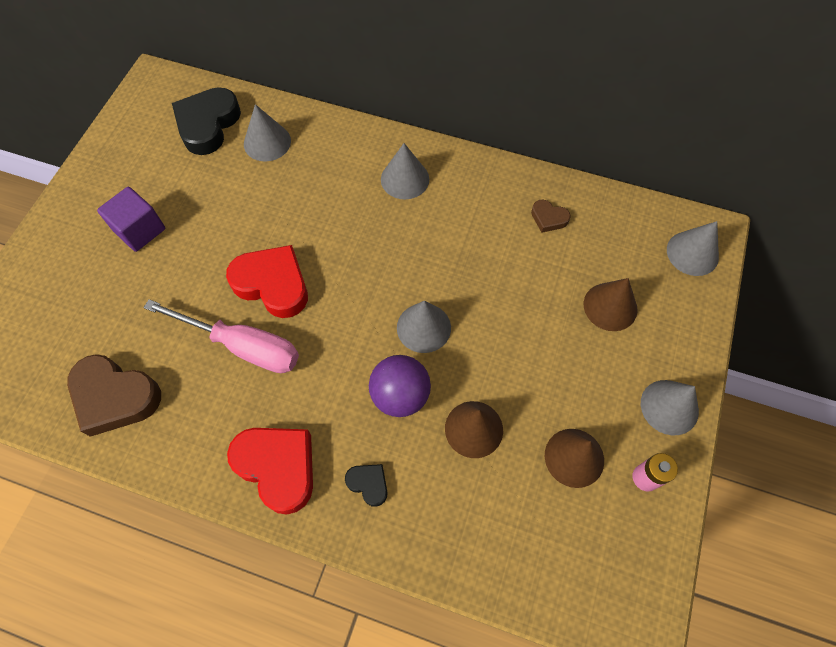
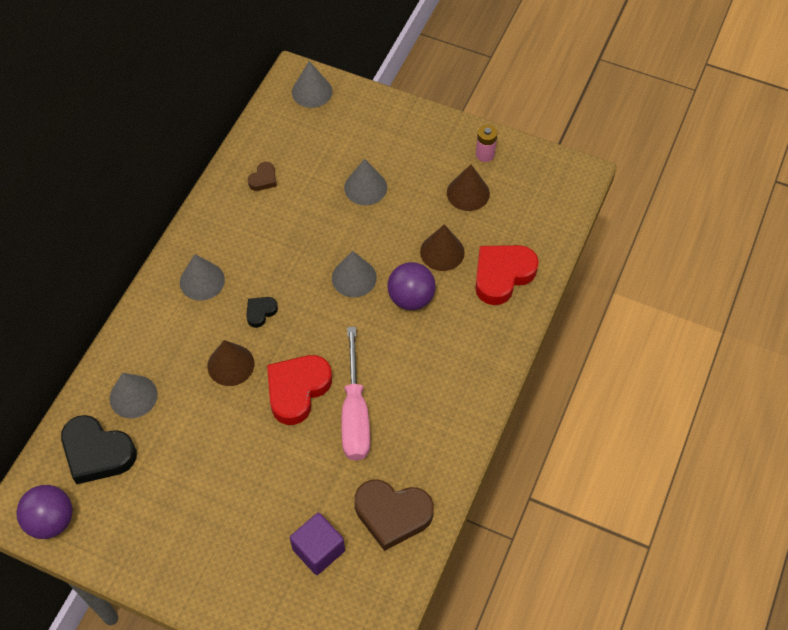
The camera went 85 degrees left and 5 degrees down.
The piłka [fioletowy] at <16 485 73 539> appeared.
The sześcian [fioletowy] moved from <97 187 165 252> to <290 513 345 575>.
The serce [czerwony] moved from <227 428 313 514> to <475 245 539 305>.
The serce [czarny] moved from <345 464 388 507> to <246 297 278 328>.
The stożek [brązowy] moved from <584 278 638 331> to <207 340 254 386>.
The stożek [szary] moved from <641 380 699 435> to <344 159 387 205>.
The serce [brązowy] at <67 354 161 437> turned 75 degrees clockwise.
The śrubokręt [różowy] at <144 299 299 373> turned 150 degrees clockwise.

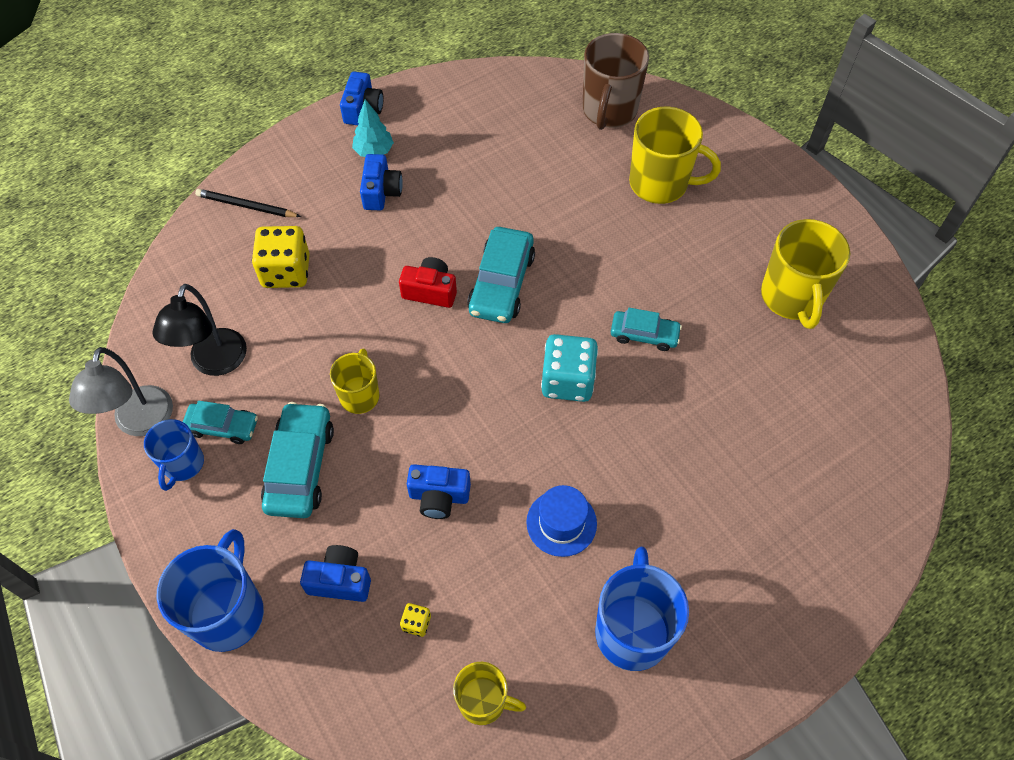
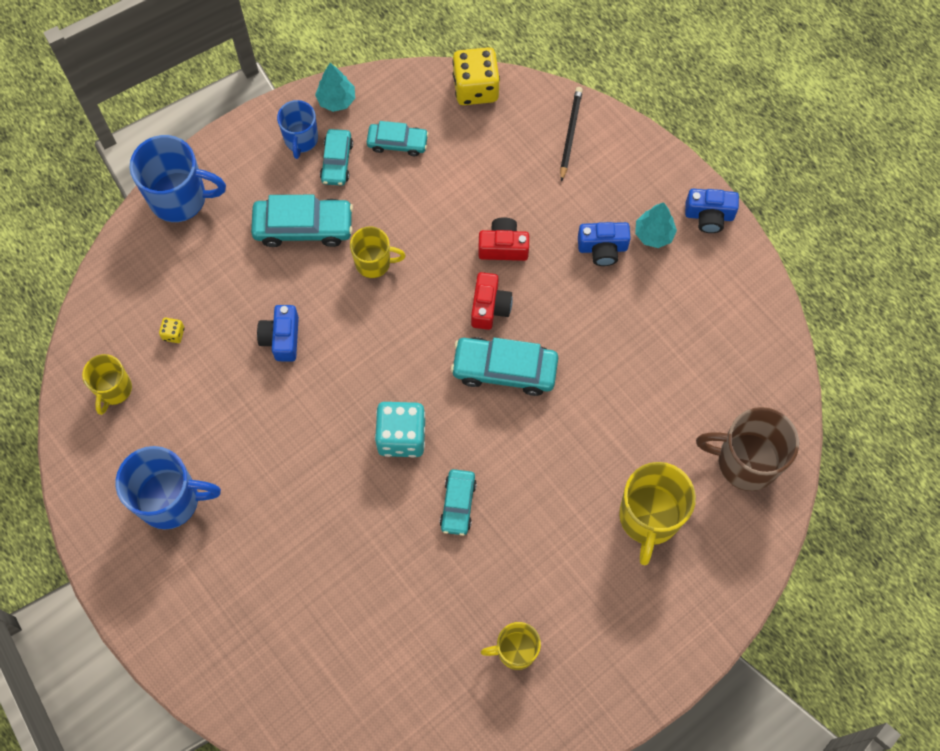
The camera went 85 degrees right and 10 degrees up.
The aparat fotograficzny [niebieski] at <300 545 371 602> disappeared.
The kapelusz [niebieski] at <526 485 597 557> disappeared.
The aparat fotograficzny [czerwony] at <478 217 529 261> appeared.
The kostka do gry [żółty] moved from <252 226 310 288> to <452 47 500 105>.
The lampka [szary] at <69 347 173 436> was replaced by the drzewko [turkusowy] at <315 63 355 112>.
The lampka [czarny] at <152 284 247 376> was replaced by the samochód [turkusowy] at <367 121 429 156>.
The kubek [niebieski] at <144 419 204 491> turned 90 degrees counterclockwise.
The kubek [żółty] at <761 219 850 329> changed to 0.60 times the size.

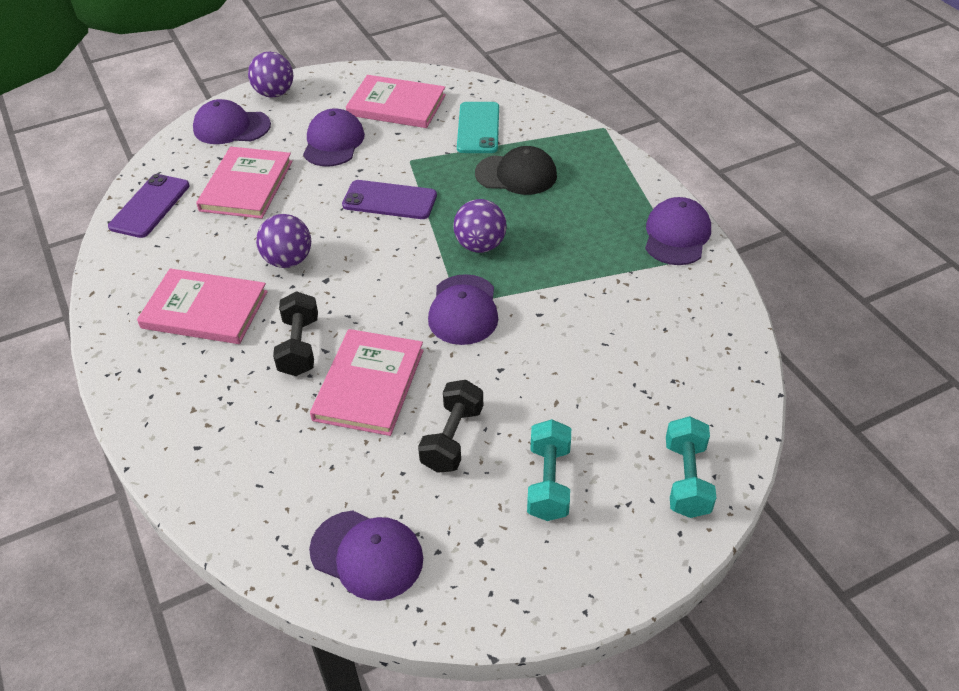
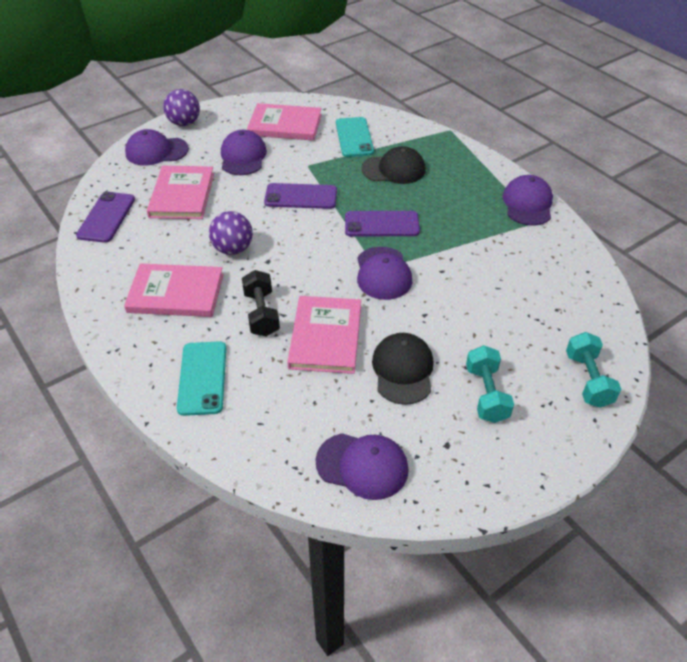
The camera went 10 degrees left and 0 degrees up.
The telefon [turkusowy] at <177 341 226 416> appeared.
The hantel [czarny] at <418 380 483 473> was replaced by the czapka [czarny] at <372 333 433 405>.
The piłka [fioletowy] at <453 199 507 253> was replaced by the telefon [fioletowy] at <345 211 420 237>.

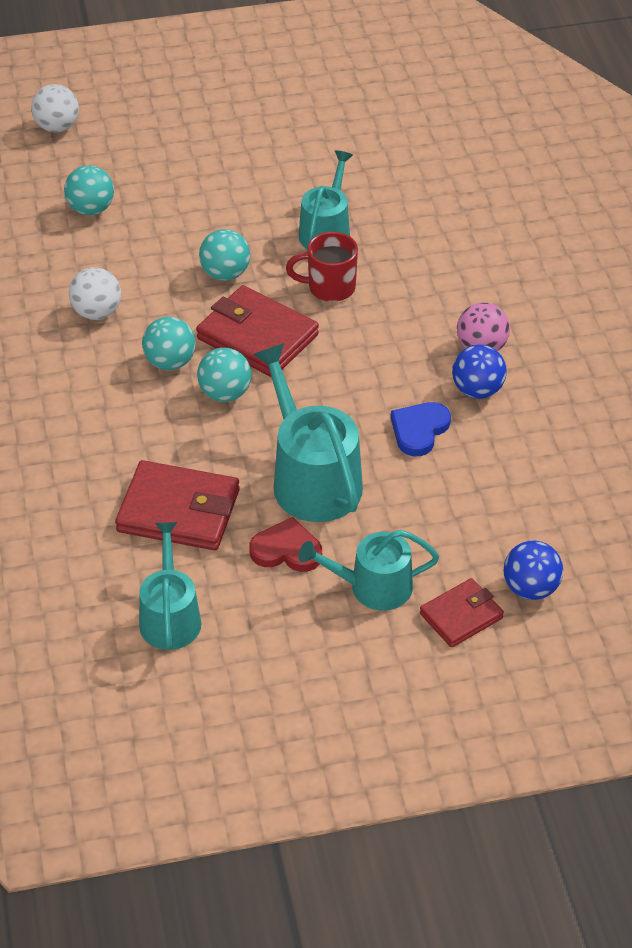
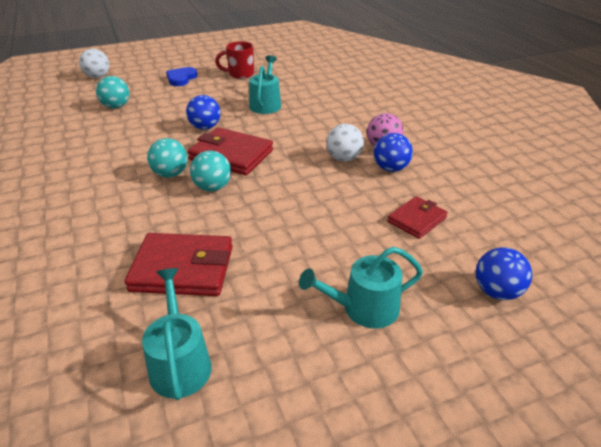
The camera went 10 degrees left and 10 degrees down.
The serce [czerwony] at <249 517 322 572> disappeared.
The konewka [turkusowy] at <253 343 363 522> disappeared.
The piłka [biały] moved from <69 267 121 320> to <326 124 364 161>.
The kubek [czerwony] moved from <286 232 358 302> to <215 41 254 79>.
The serce [niebieski] moved from <391 402 451 456> to <166 67 197 86>.
The portfel [czerwony] moved from <420 578 504 648> to <387 196 448 239>.
The piłka [turkusowy] at <199 229 250 281> became the piłka [niebieski] at <186 95 220 130>.

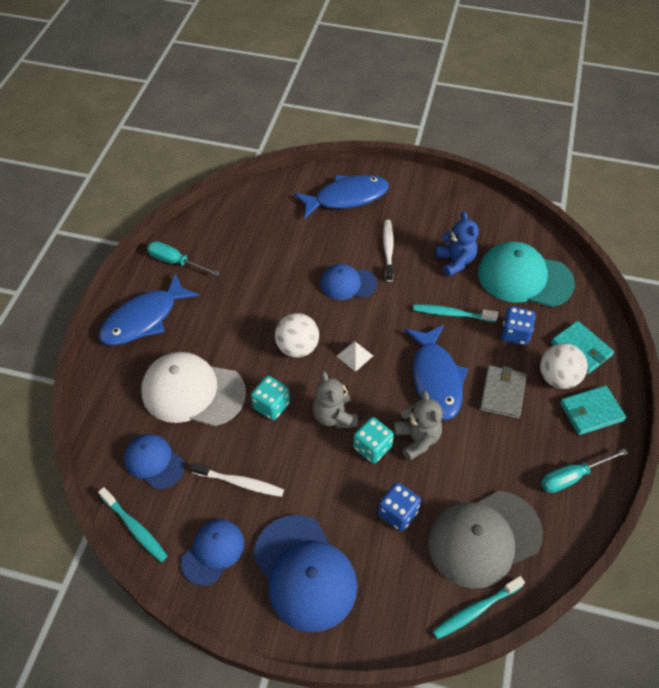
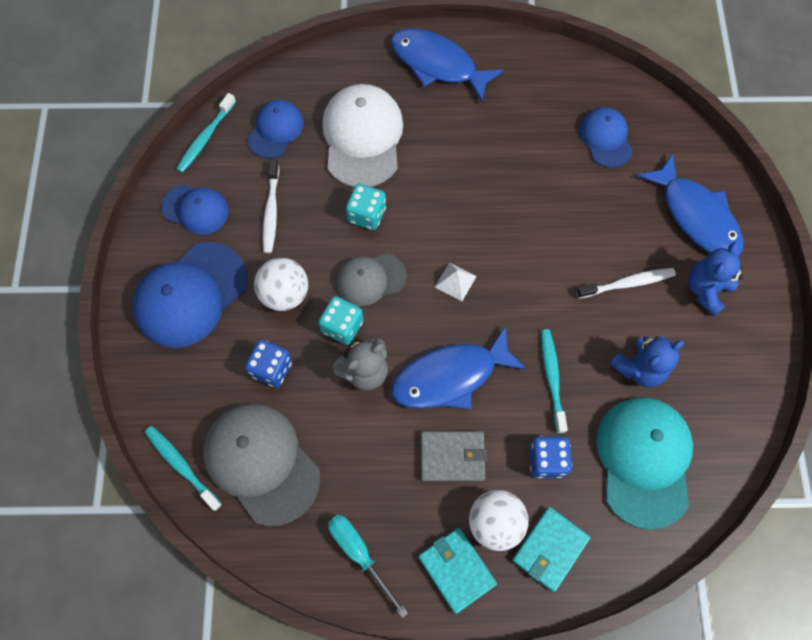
The camera went 75 degrees right and 15 degrees up.
The śrubokręt [turkusowy] at <147 241 220 276> disappeared.
The miś [niebieski] at <688 242 743 317> appeared.
The piłka [biały] moved from <275 313 319 358> to <254 258 308 311>.
The czapka [niebieski] moved from <320 264 377 300> to <579 107 633 168>.
The miś [szary] at <312 371 358 429> was replaced by the czapka [szary] at <336 254 407 306>.

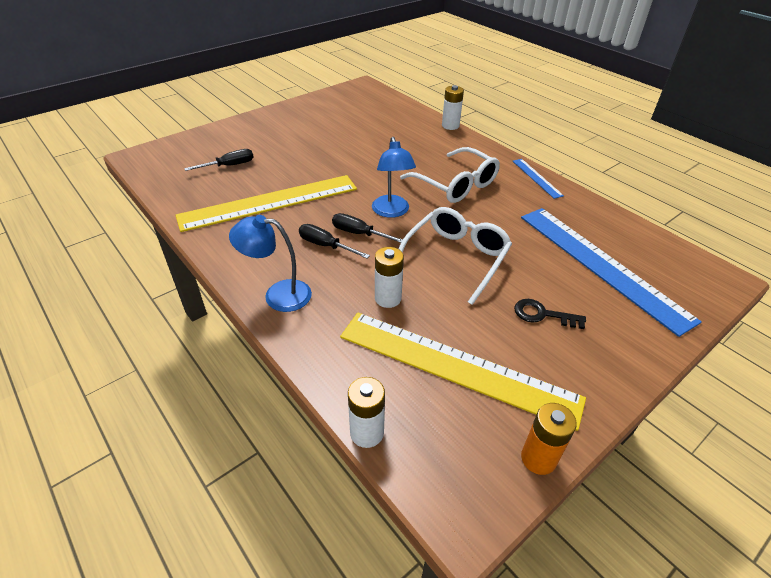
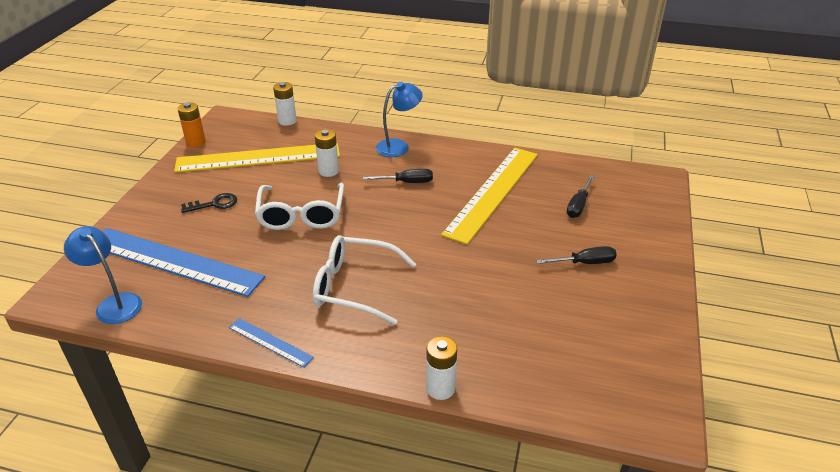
The camera went 145 degrees right and 5 degrees down.
The śrubokręt [czarny] moved from <332 213 403 243> to <536 246 617 264>.
The lampka [niebieski] moved from <372 137 416 218> to <64 226 142 324>.

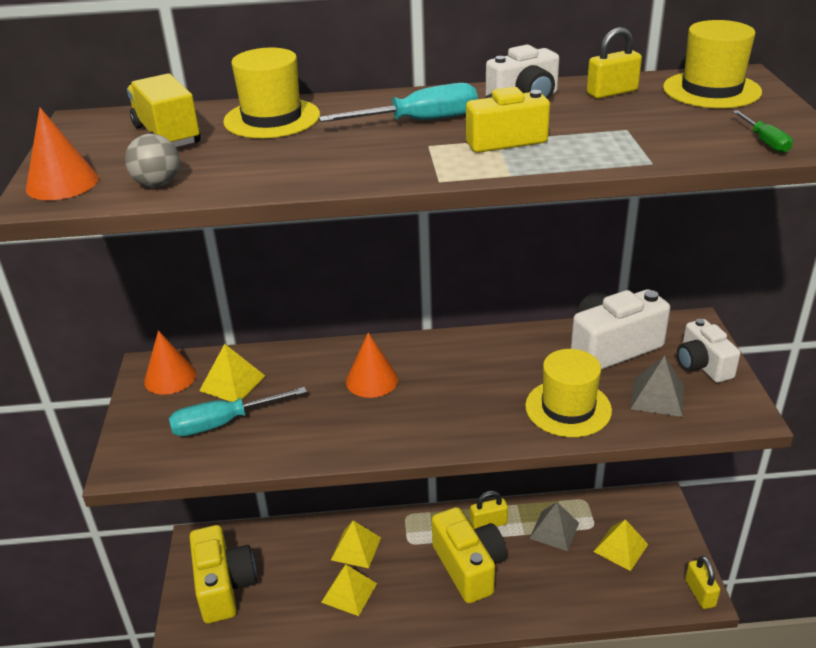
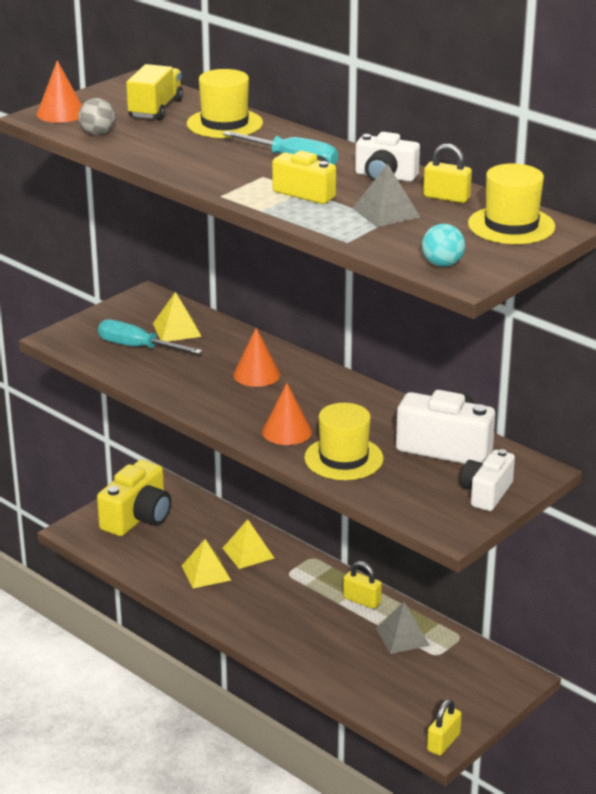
The camera went 45 degrees right and 5 degrees down.
The aparat fotograficzny [żółty] at <432 507 507 604> disappeared.
The piramida [żółty] at <594 519 648 571> disappeared.
The stożek [pomarańczowy] moved from <144 330 196 395> to <262 383 312 445>.
The piramida [szary] moved from <631 356 684 417> to <352 164 420 227>.
The śrubokręt [zielony] at <733 110 793 153> was replaced by the piłka [turkusowy] at <422 224 465 267>.

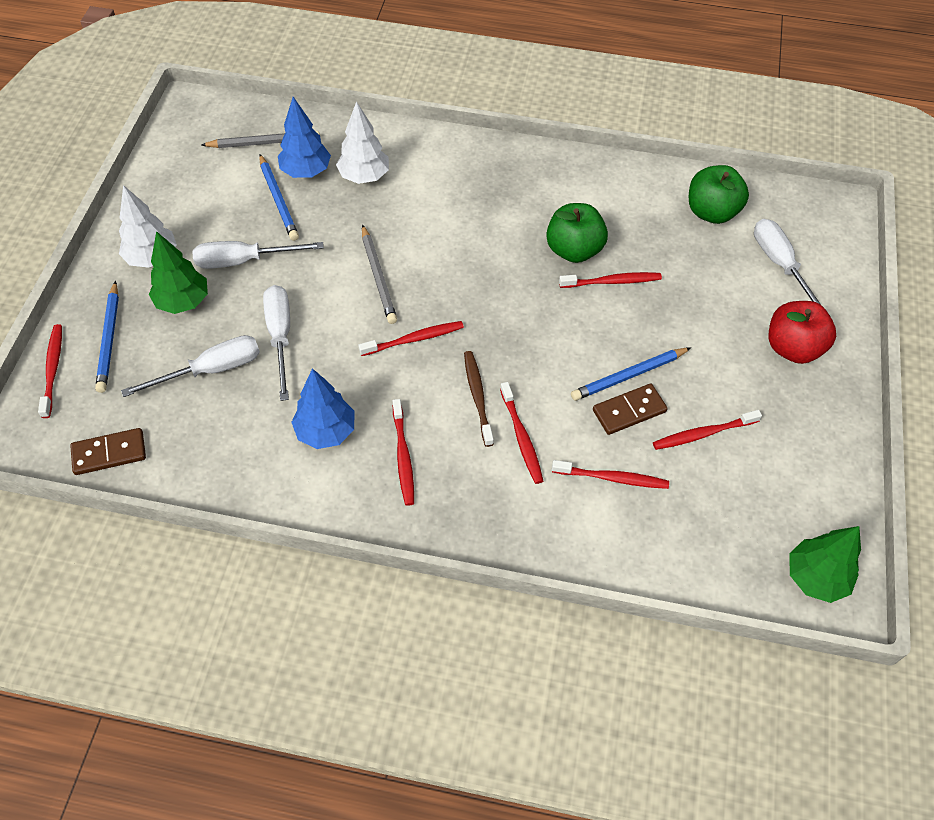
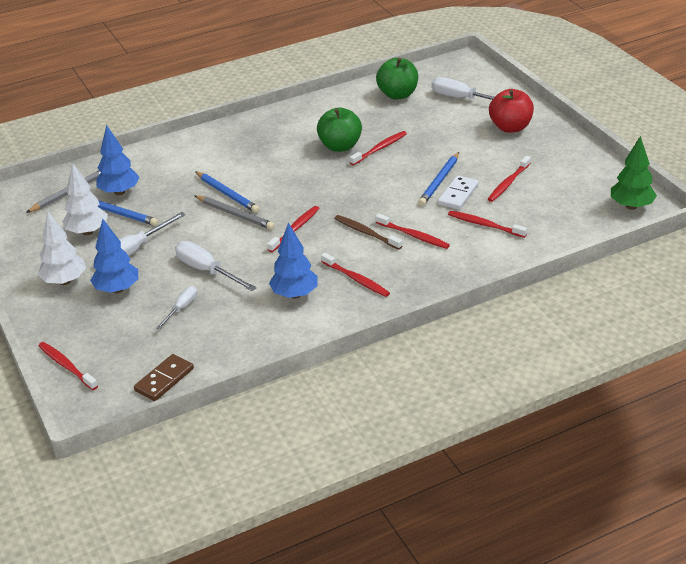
The camera went 35 degrees left and 20 degrees down.
The ołówek [niebieski] moved from <95 281 119 393> to <195 171 260 213>.
The drzewko [biały] moved from <336 101 389 184> to <62 163 108 235>.
The drzewko [zielony] at <149 231 208 314> became the drzewko [niebieski] at <90 219 138 293>.
The kostka domina [brązowy] at <593 384 668 435> became the kostka domina [biały] at <438 176 479 210>.
The szczoteczka do zębów [czerwony] at <552 460 669 489> turned 120 degrees counterclockwise.
The śrubokręt [biały] at <121 335 260 397> changed to 0.60 times the size.

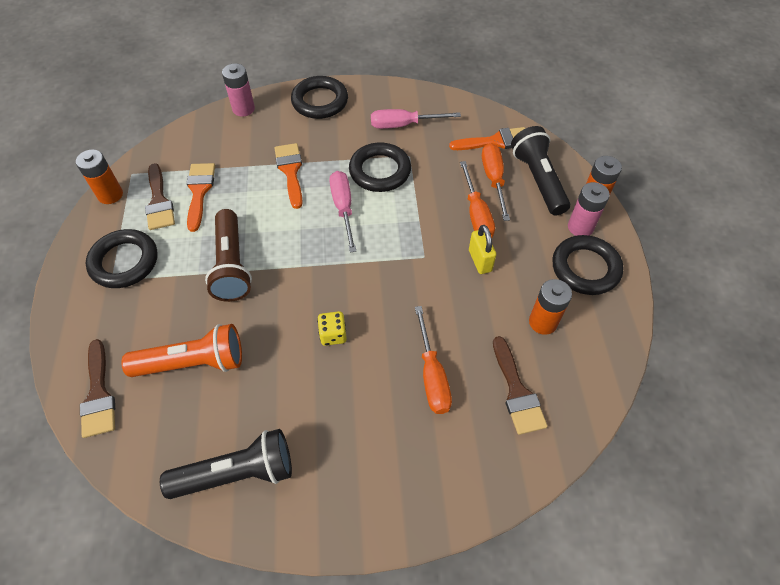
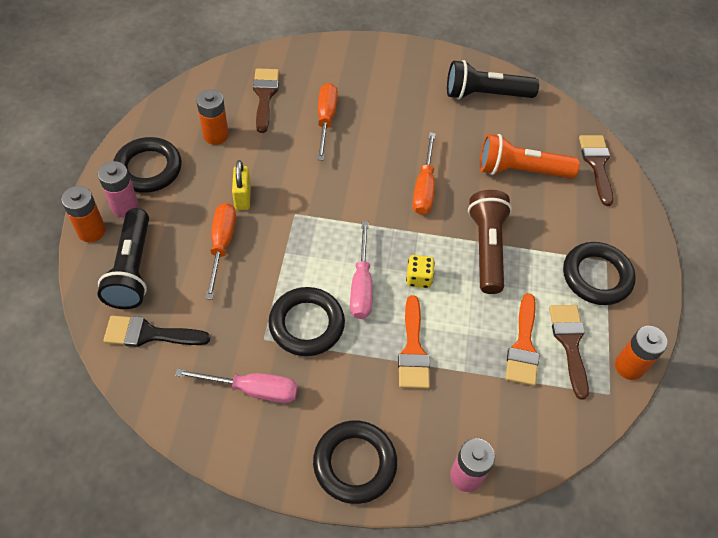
The camera went 170 degrees left and 0 degrees up.
The kostka do gry [żółty] moved from <317 311 347 346> to <406 255 435 288>.
The śrubokręt [pomarańczowy] moved from <482 143 510 221> to <412 132 436 215>.
The pędzel [pomarańczowy] at <449 127 525 150> became the pędzel [czarny] at <103 316 211 347>.

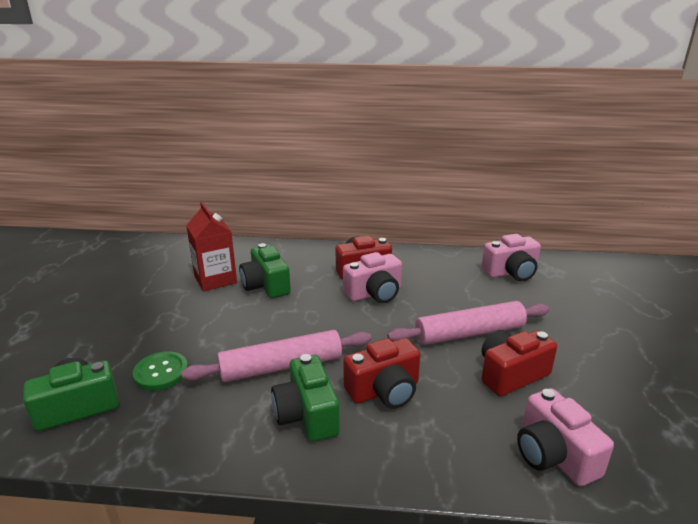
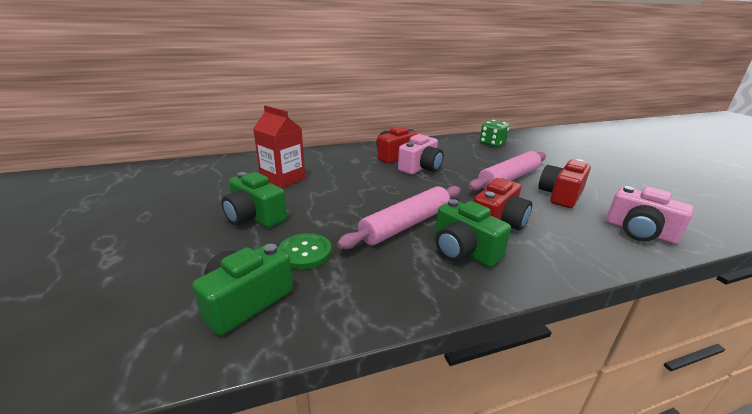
The camera went 25 degrees left and 0 degrees up.
The aparat fotograficzny [zielony] moved from <239 243 291 298> to <222 172 287 228>.
The aparat fotograficzny [różowy] at <482 234 541 281> was replaced by the kostka do gry [zielony] at <480 120 509 147>.

